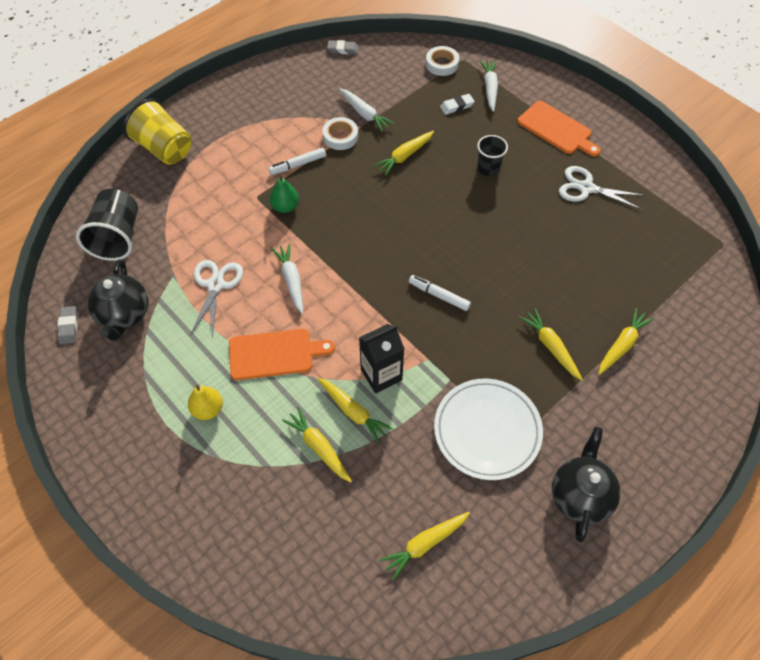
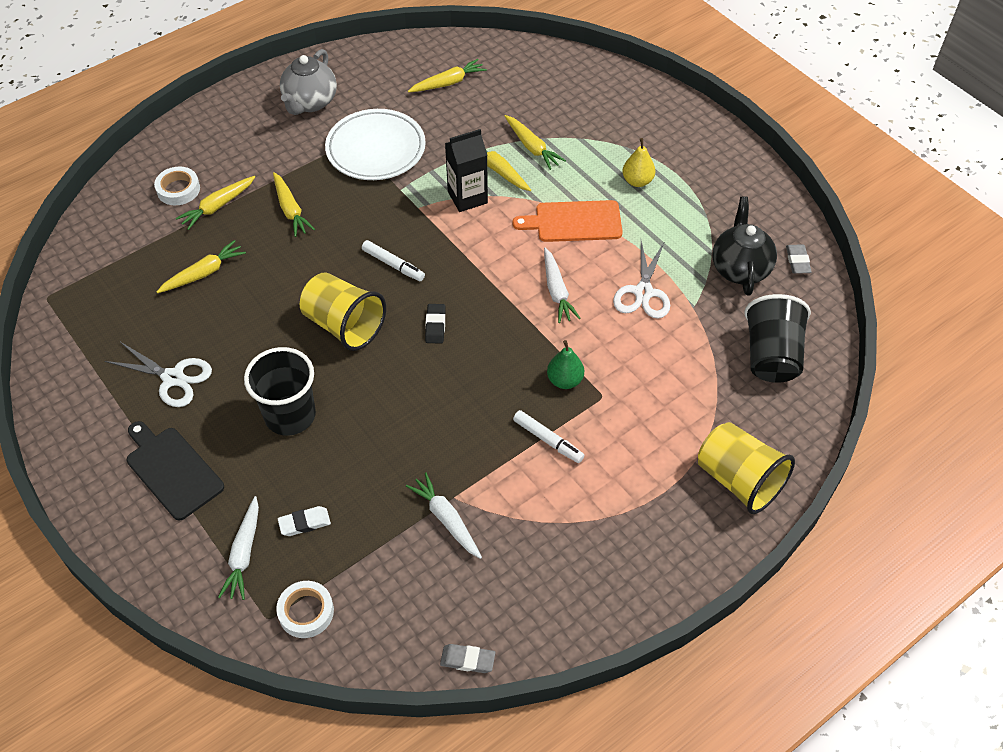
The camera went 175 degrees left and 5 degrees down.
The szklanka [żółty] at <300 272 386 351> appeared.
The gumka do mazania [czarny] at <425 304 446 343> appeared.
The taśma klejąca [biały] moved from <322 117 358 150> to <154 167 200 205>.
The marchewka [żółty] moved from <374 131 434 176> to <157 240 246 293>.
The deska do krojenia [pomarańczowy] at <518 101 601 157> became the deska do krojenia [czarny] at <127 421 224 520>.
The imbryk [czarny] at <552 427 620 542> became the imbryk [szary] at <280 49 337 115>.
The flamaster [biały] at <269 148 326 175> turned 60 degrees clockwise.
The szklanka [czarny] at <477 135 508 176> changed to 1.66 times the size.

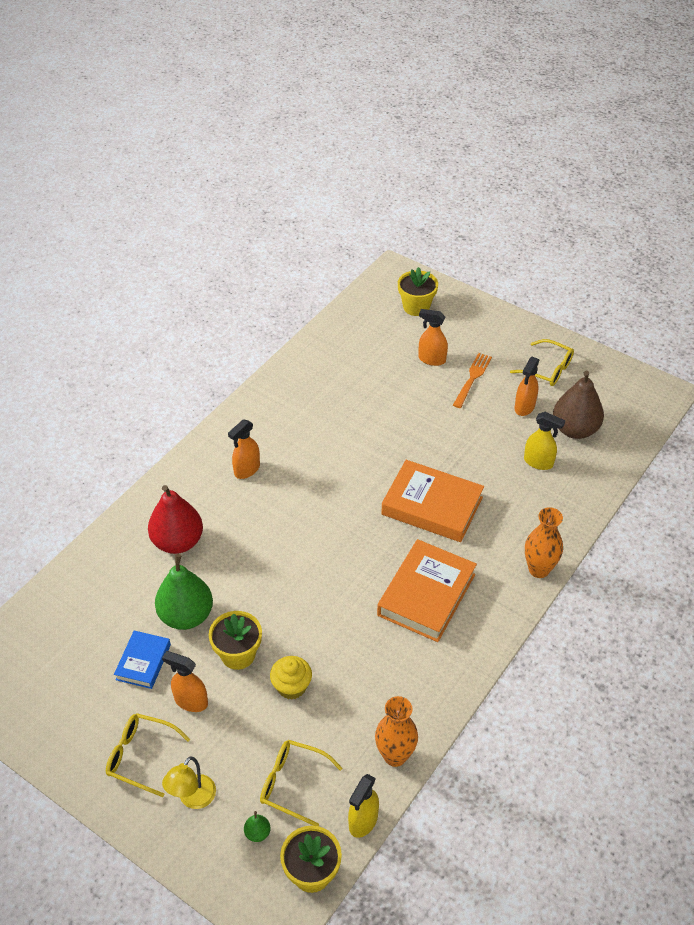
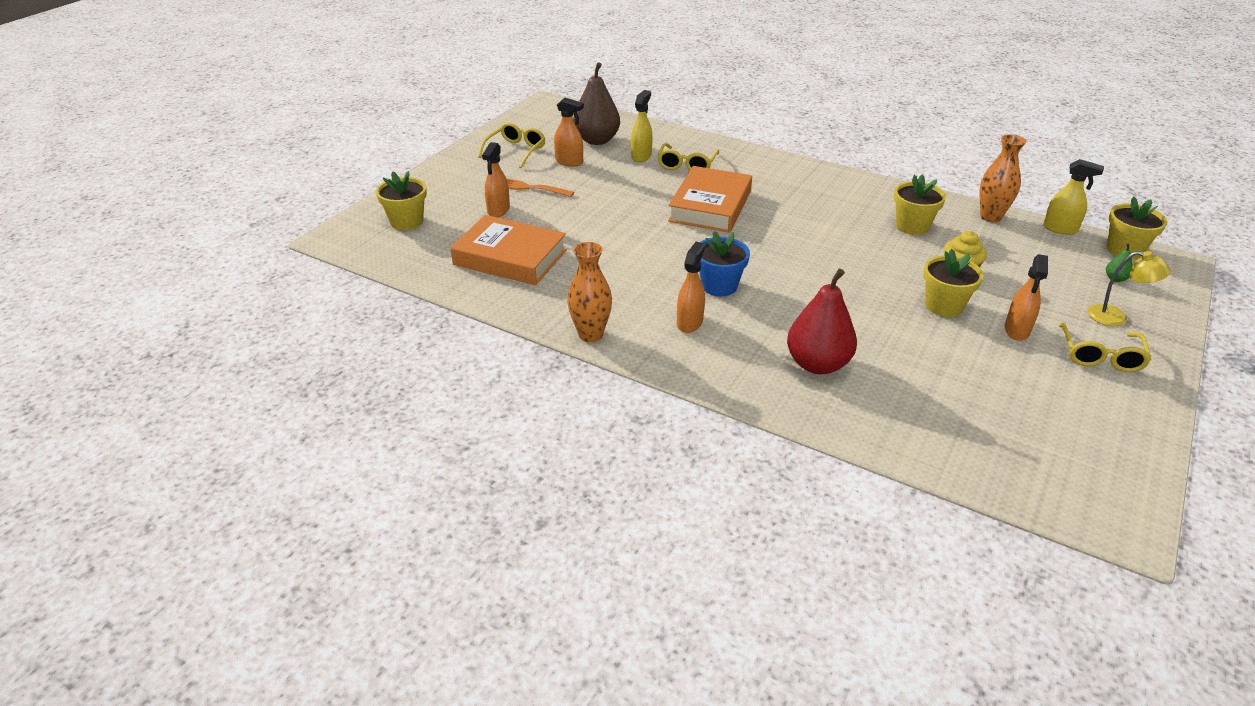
The camera went 95 degrees left and 10 degrees down.
The książka [niebieski] at <114 631 171 689> disappeared.
The gruszka [zielony] at <155 554 213 630> disappeared.
The doniczka [niebieski] at <699 231 750 296> appeared.
The doniczka [żółty] at <894 174 946 235> appeared.
The okulary [żółty] moved from <260 740 342 826> to <657 143 719 170>.
The książka [pomarańczowy] moved from <377 539 477 642> to <450 215 567 285>.
The wazon [pomarańczowy] moved from <525 507 563 578> to <567 242 612 342>.
The spryskiwacz [pomarańczowy] at <228 419 260 479> turned 105 degrees counterclockwise.

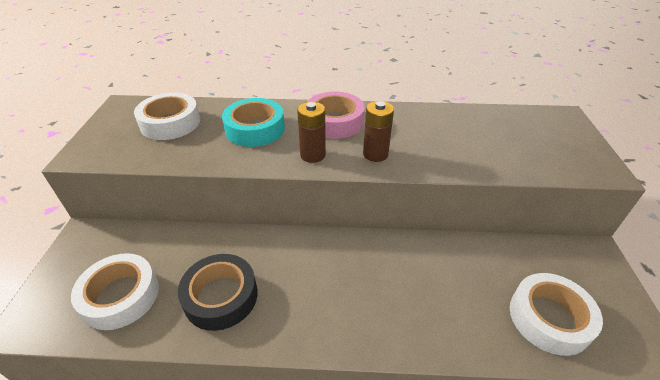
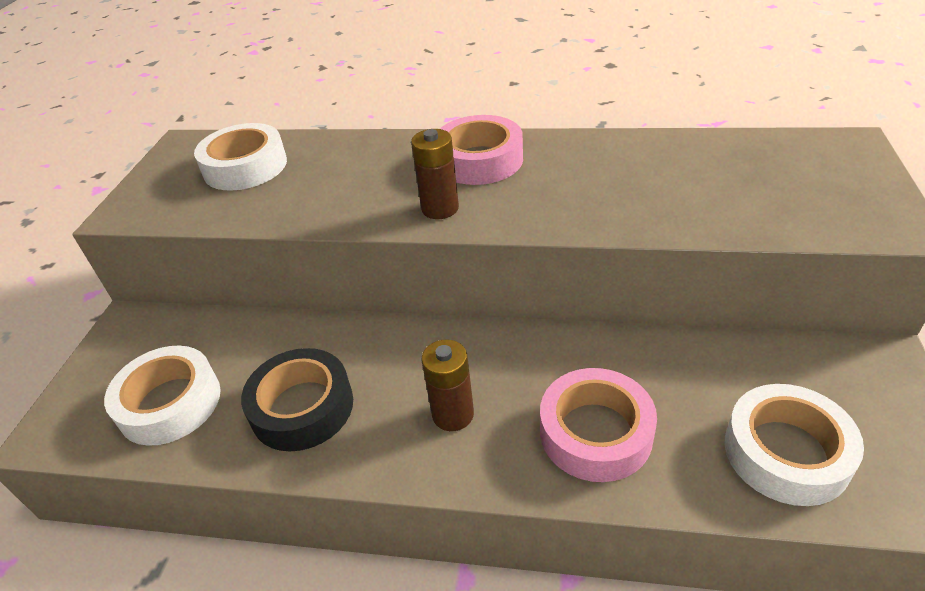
The camera went 10 degrees right and 0 degrees up.
The taśma klejąca [turkusowy] at <222 98 285 147> disappeared.
The taśma klejąca [różowy] at <540 368 657 482> appeared.
The bateria [brązowy] moved from <363 101 394 162> to <421 339 474 431>.

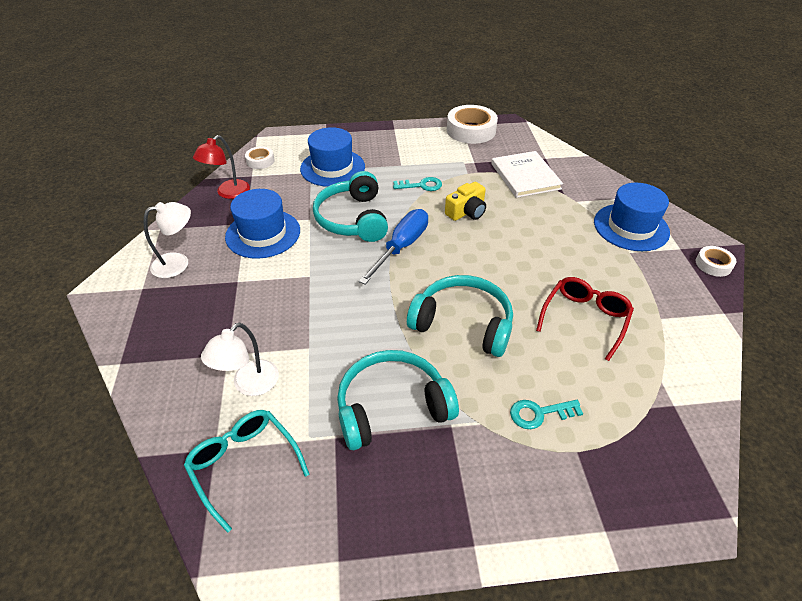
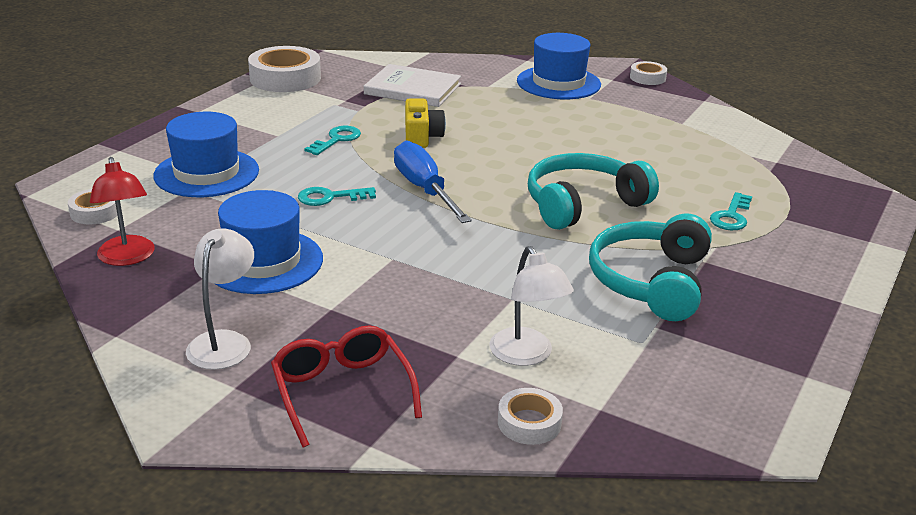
The camera went 55 degrees left and 15 degrees down.
The okulary [turkusowy] at <184 410 309 533> disappeared.
The taśma klejąca [biały] at <498 388 563 445> appeared.
The okulary [czerwony] moved from <536 277 634 361> to <271 325 422 447>.
The słuchawki [turkusowy] at <313 171 388 242> was replaced by the klucz [turkusowy] at <298 187 376 206>.

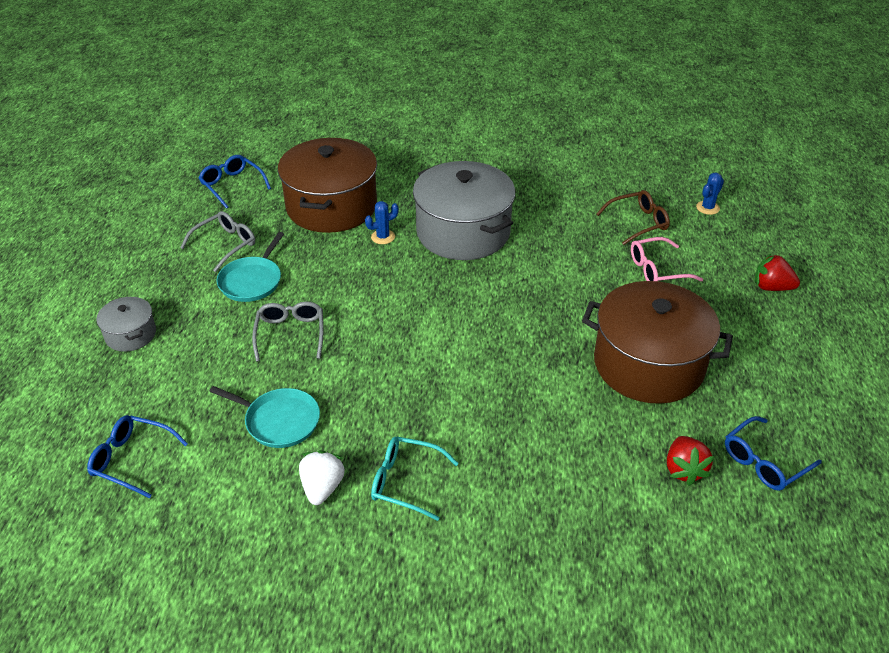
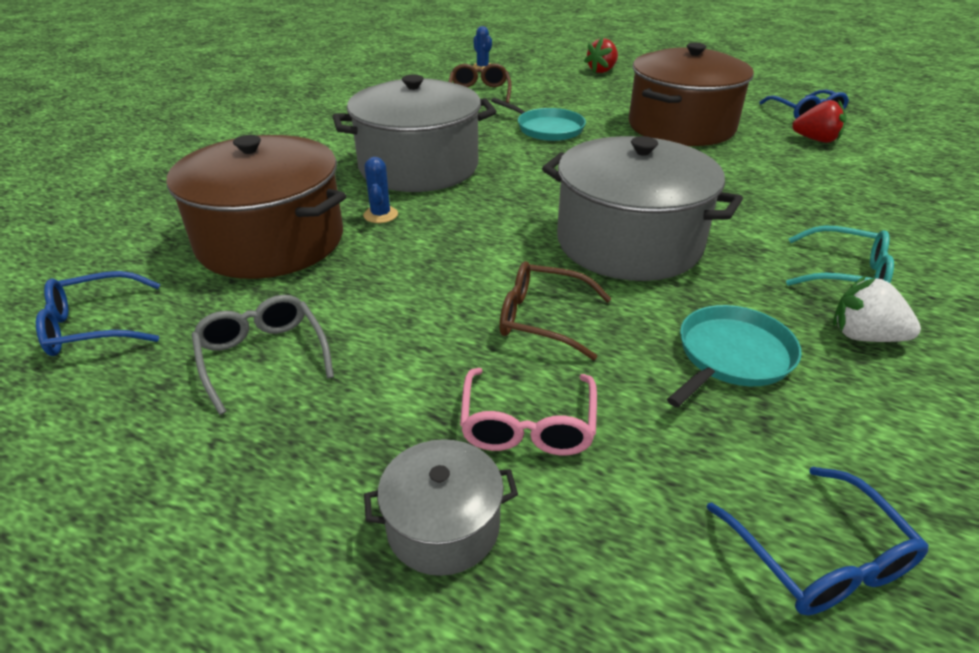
The camera went 70 degrees left and 5 degrees down.
The garnek [szary] at <542 136 743 281> appeared.
The patelnia [turkusowy] moved from <216 232 284 302> to <491 98 586 141>.
The okulary [różowy] moved from <631 237 703 281> to <460 368 597 456>.
The okulary [szary] at <252 301 323 362> became the okulary [brązowy] at <499 261 612 360>.
The okulary [niebieski] at <87 415 188 498> turned 60 degrees counterclockwise.
The okulary [turkusowy] at <371 437 459 521> turned 105 degrees counterclockwise.

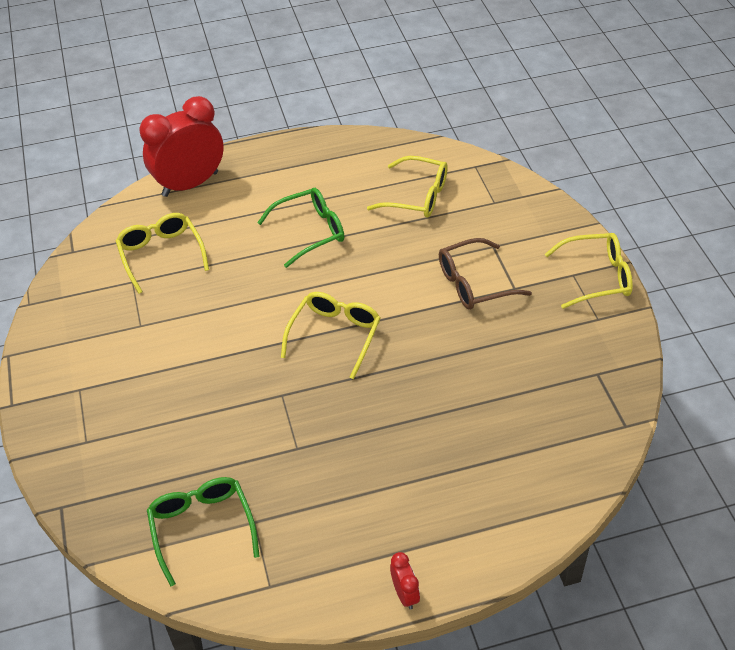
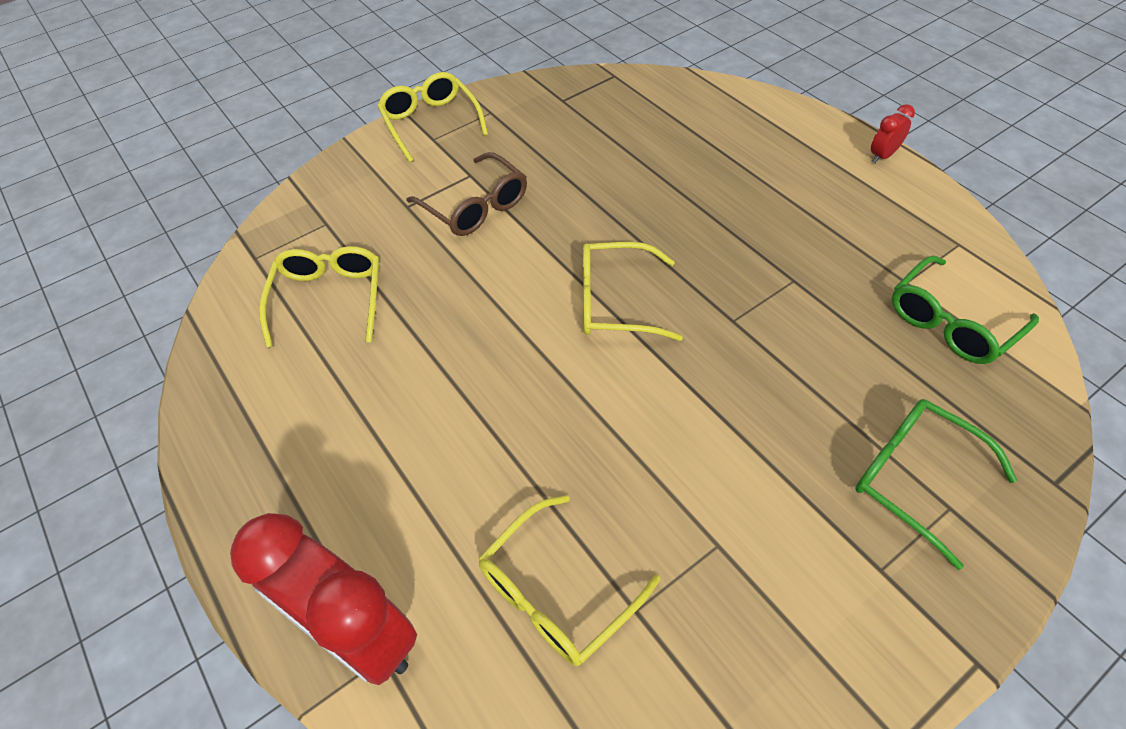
The camera went 110 degrees left and 5 degrees up.
The okulary [zielony] moved from <257 188 344 268> to <855 399 1017 570>.

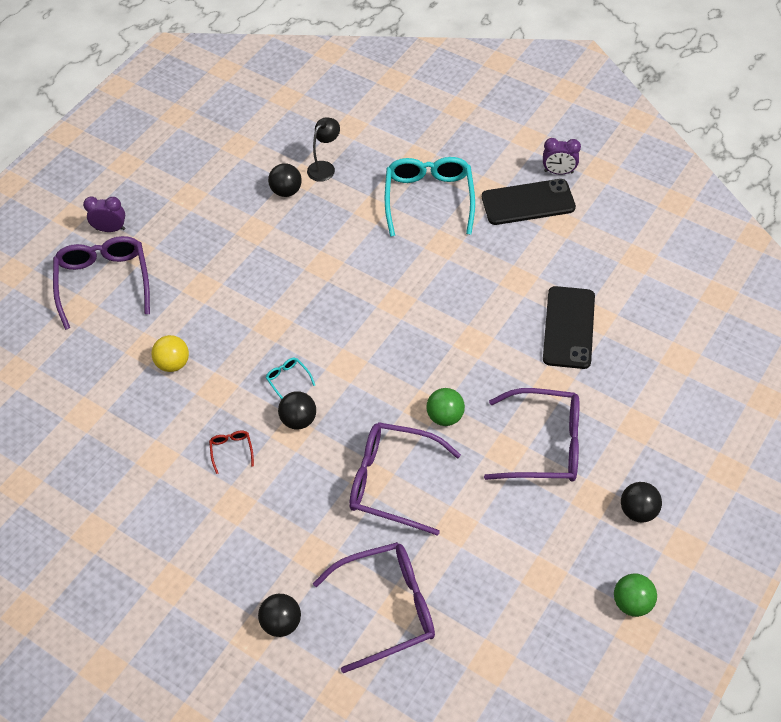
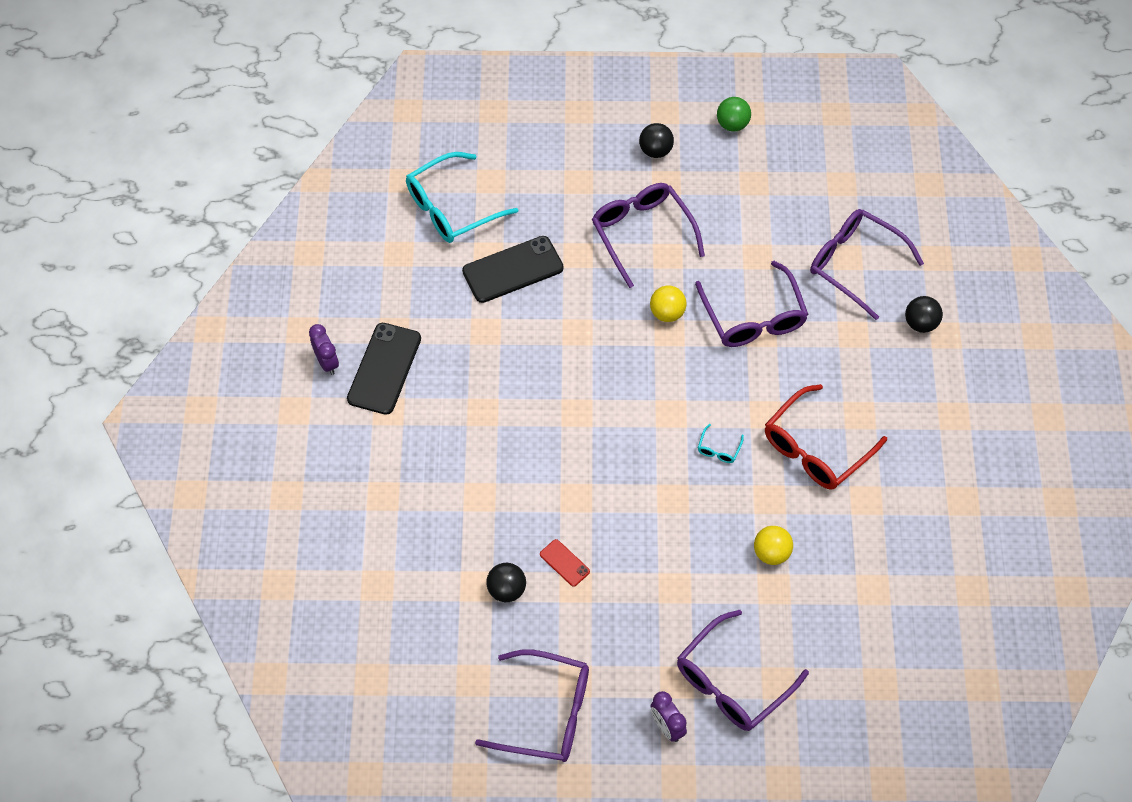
The camera went 125 degrees left and 5 degrees up.
The piłka [czarny] at <278 392 316 429> disappeared.
The lampka [czarny] at <307 117 340 182> disappeared.
The okulary [fioletowy] at <475 649 589 762> appeared.
The telefon [czerwony] at <540 539 590 587> appeared.
The okulary [turkusowy] moved from <385 157 475 237> to <406 152 518 243>.
The piłka [zielony] at <426 388 465 426> became the piłka [żółty] at <650 285 687 322>.
The telefon [czarny] at <482 179 576 225> turned 60 degrees clockwise.
The okulary [czerwony] at <209 431 254 474> changed to 2.45 times the size.

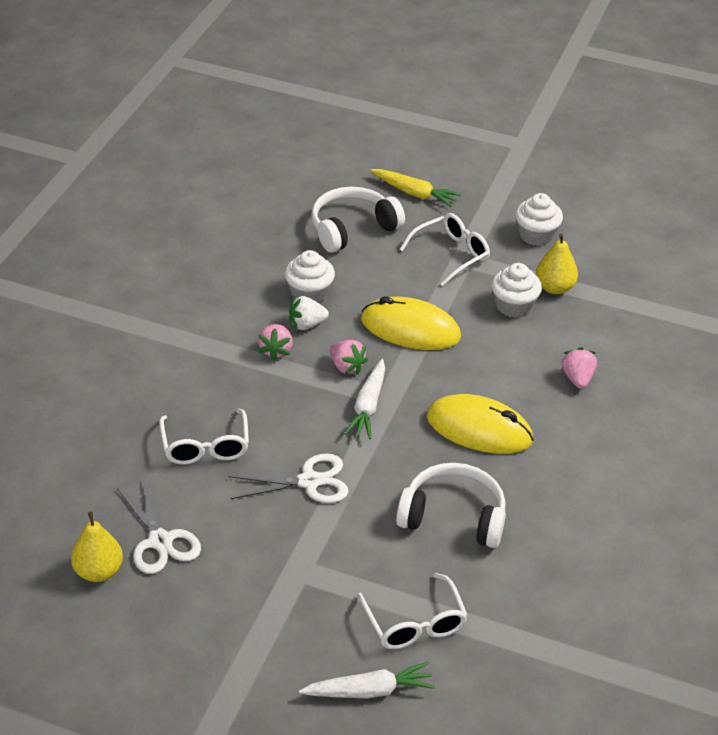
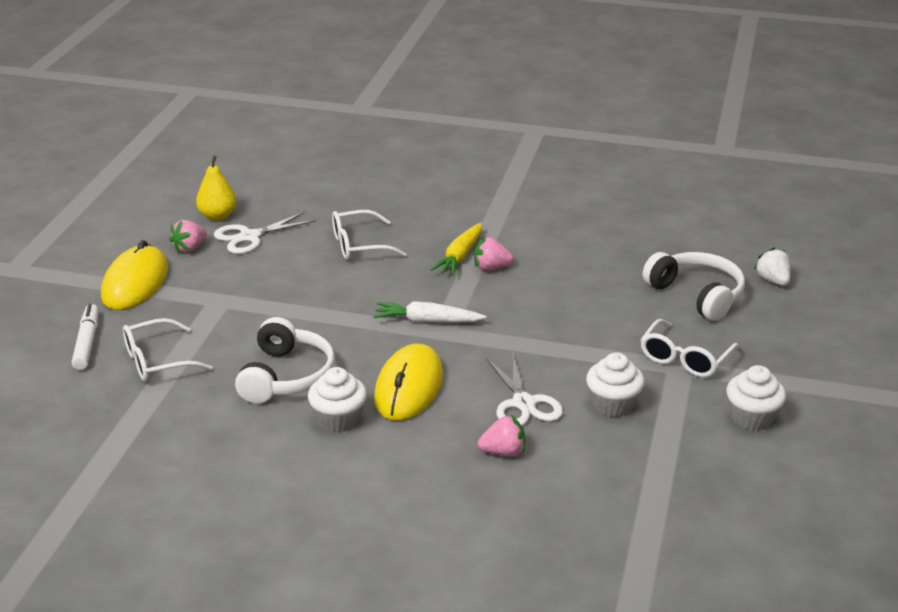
The camera went 85 degrees right and 10 degrees down.
The gruszka [żółty] at <536 234 578 294> disappeared.
The nożyczki [biały] moved from <228 454 349 503> to <486 354 563 426>.
The muffinka [biały] moved from <285 250 335 303> to <308 367 367 432>.
The truskawka [biały] moved from <289 296 329 330> to <754 247 791 285>.
The truskawka [różowy] moved from <330 340 368 375> to <169 220 207 253>.
The myszka [żółty] moved from <361 297 461 350> to <101 240 168 310>.
The marchewka [żółty] moved from <370 169 461 207> to <430 223 482 276>.
The marchewka [biały] at <299 662 435 698> was replaced by the flamaster [biały] at <72 304 99 370>.
The okulary [biały] at <400 213 490 286> turned 75 degrees clockwise.

